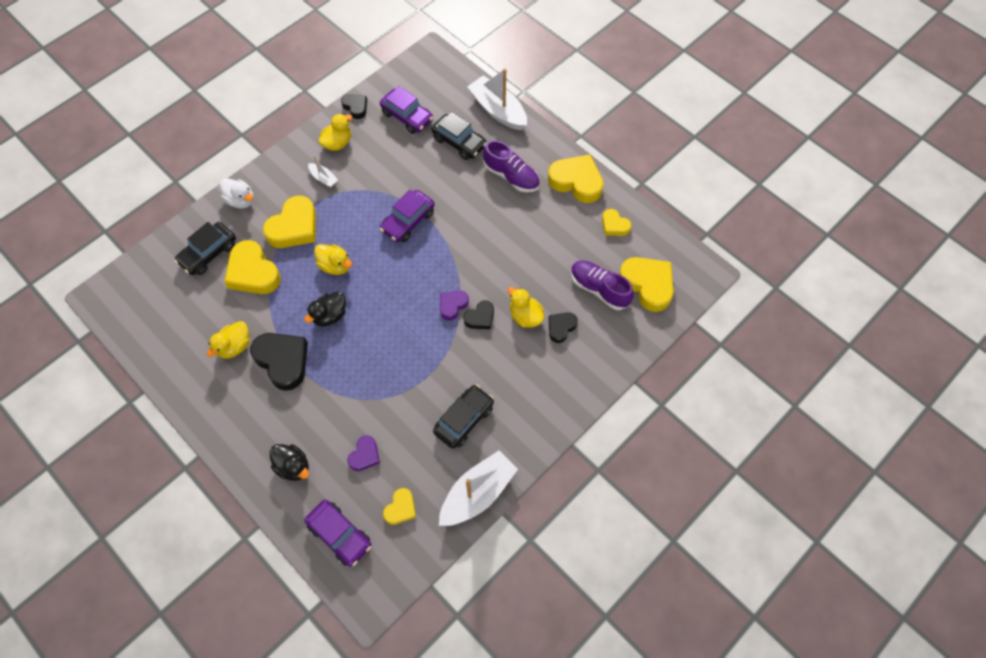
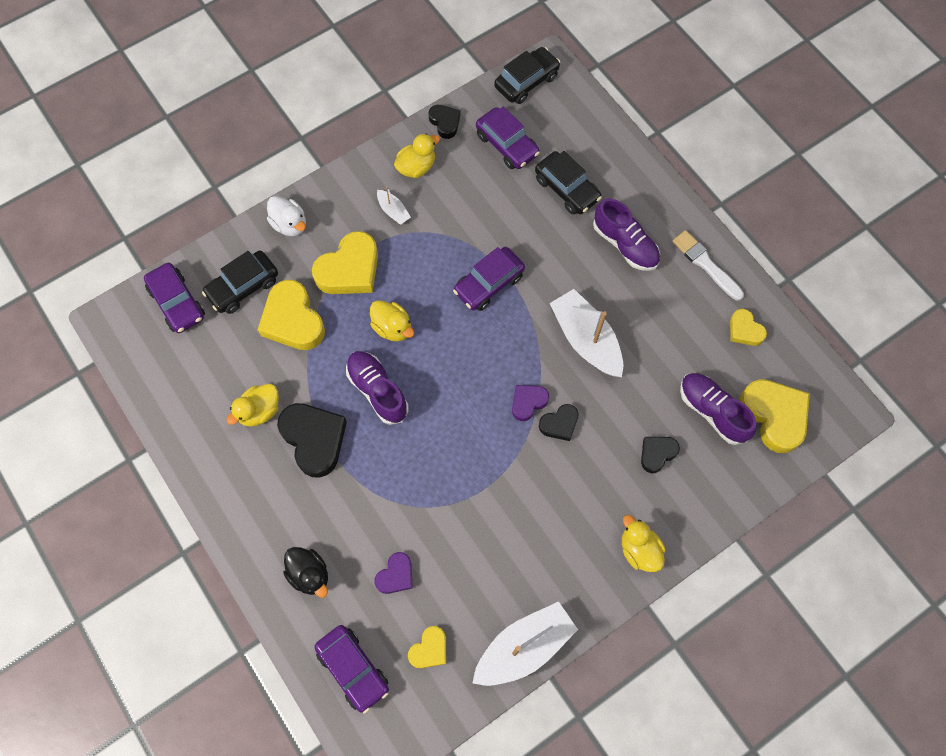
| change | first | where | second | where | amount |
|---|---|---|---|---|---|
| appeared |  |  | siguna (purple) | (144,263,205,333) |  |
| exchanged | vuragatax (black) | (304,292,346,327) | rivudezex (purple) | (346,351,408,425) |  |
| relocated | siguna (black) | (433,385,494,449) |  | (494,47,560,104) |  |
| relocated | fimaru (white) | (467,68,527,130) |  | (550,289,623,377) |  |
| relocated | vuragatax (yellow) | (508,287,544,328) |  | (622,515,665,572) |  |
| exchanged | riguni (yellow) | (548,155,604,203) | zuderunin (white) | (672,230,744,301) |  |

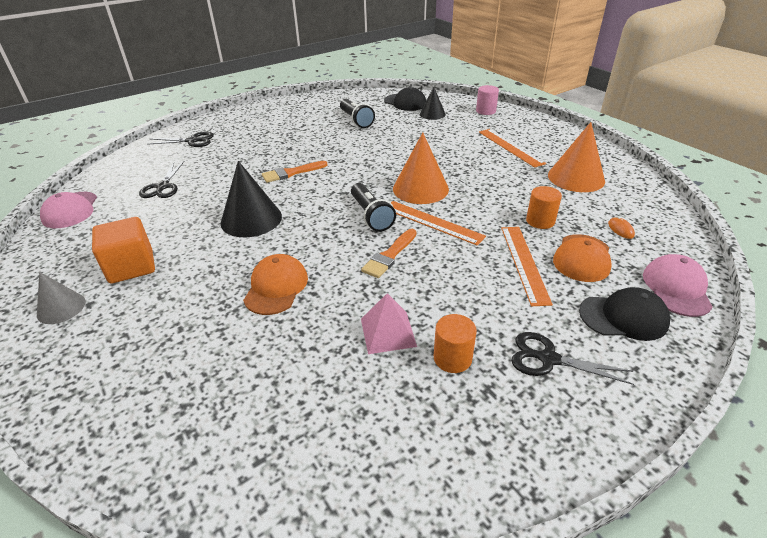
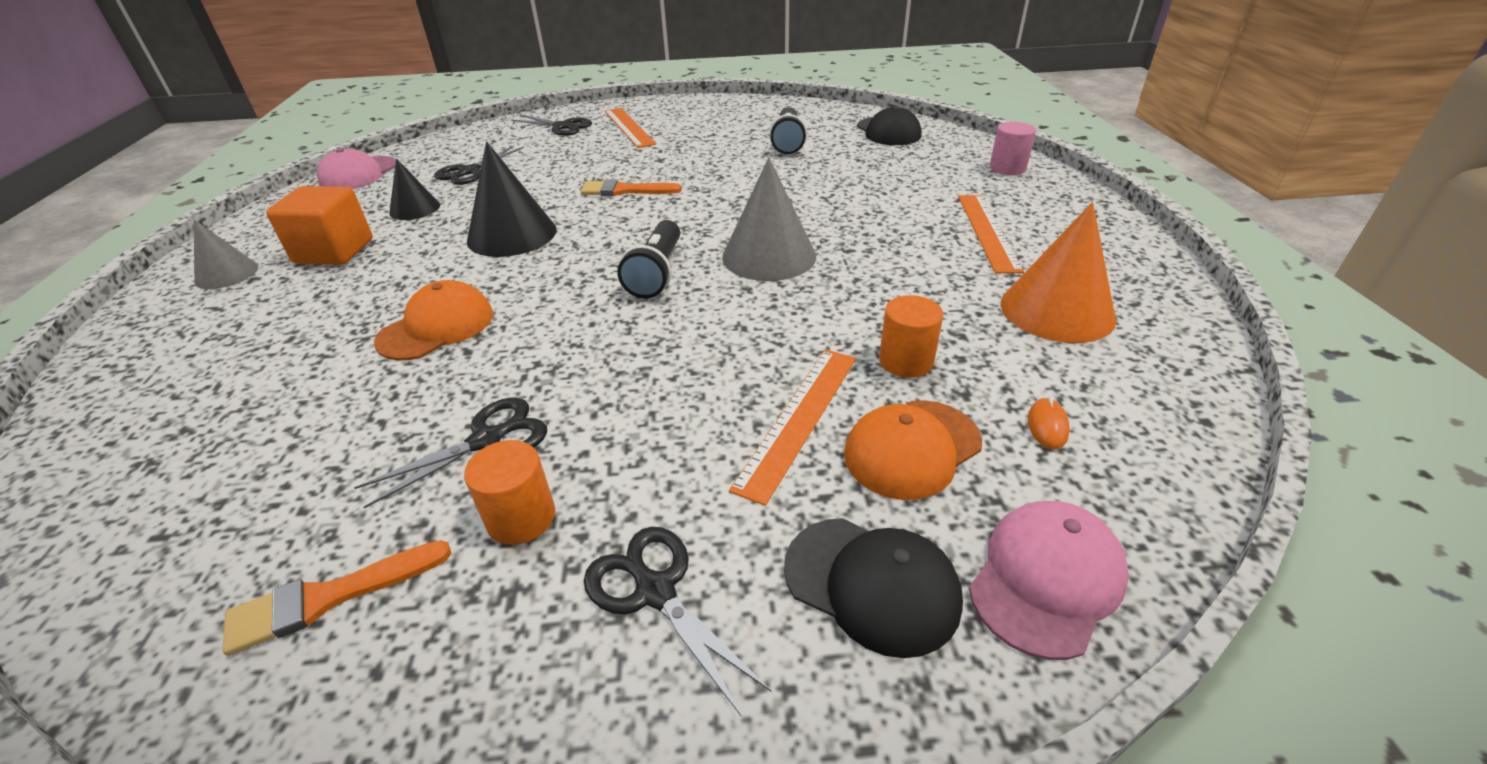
| change | first | where | second | where | amount |
|---|---|---|---|---|---|
| relocated | zuderunin (orange) | (361,229,417,278) |  | (222,540,451,656) |  |
| exchanged | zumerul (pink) | (361,293,417,354) | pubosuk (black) | (354,397,547,509) |  |
| relocated | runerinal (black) | (420,87,446,120) |  | (389,158,440,220) |  |
| relocated | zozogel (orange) | (391,201,486,246) |  | (605,108,656,148) |  |
| colour | runerinal (orange) | (393,132,449,204) | runerinal (grey) | (722,157,816,281) |  |

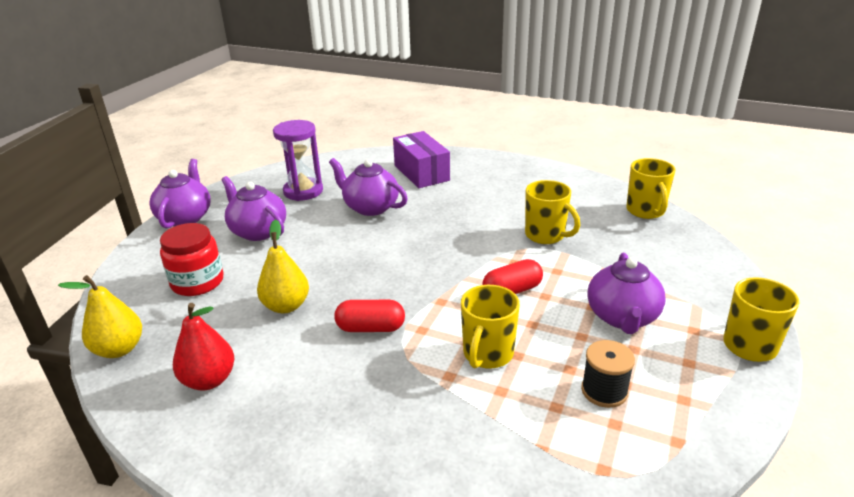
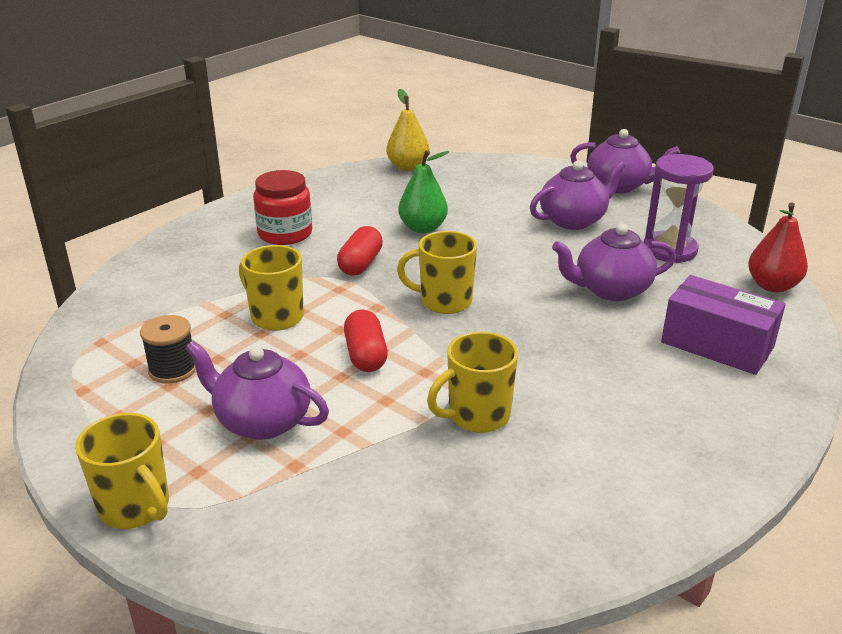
| change | first | where | second | where | amount |
|---|---|---|---|---|---|
| relocated | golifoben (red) | (160,223,223,296) |  | (253,170,312,245) |  |
| relocated | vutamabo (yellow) | (626,158,675,219) |  | (397,231,477,314) |  |
| colour | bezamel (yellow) | (257,219,309,313) | bezamel (green) | (398,150,449,233) |  |
| spun | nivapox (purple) | (329,158,408,216) |  | (552,224,676,301) | 150 degrees counterclockwise |
| spun | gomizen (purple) | (393,131,450,188) |  | (661,275,786,375) | 45 degrees clockwise |
| relocated | bezamel (red) | (173,303,235,391) |  | (748,202,808,292) |  |

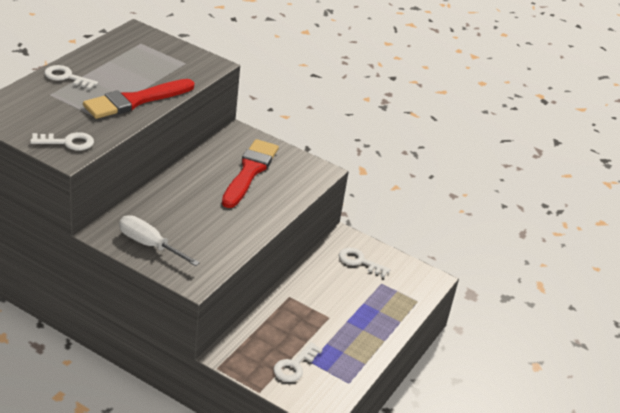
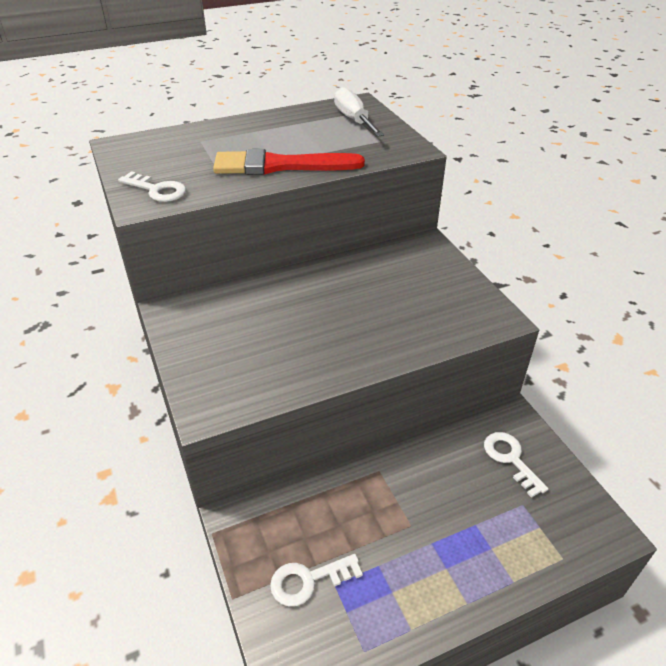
| change | first | where | second | where | amount |
|---|---|---|---|---|---|
| relocated | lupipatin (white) | (119,215,200,266) |  | (334,87,384,137) |  |
| missing | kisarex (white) | (44,65,98,90) |  |  |  |
| missing | zuderunin (red) | (222,139,279,208) |  |  |  |

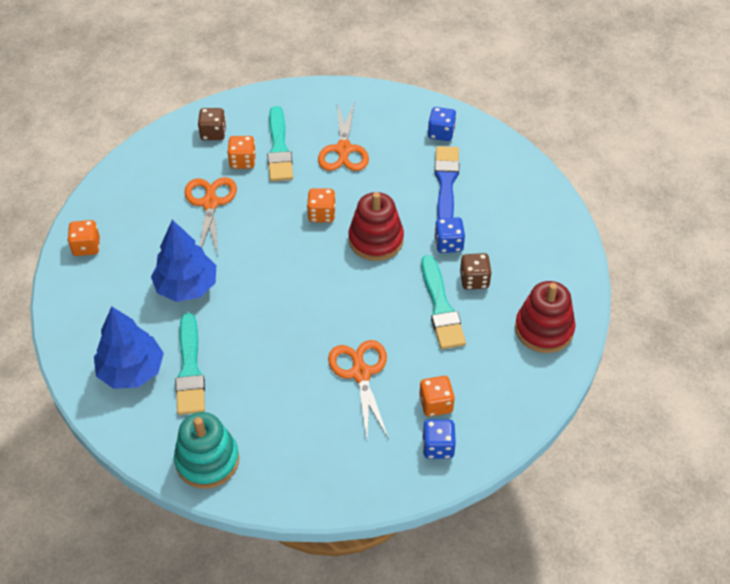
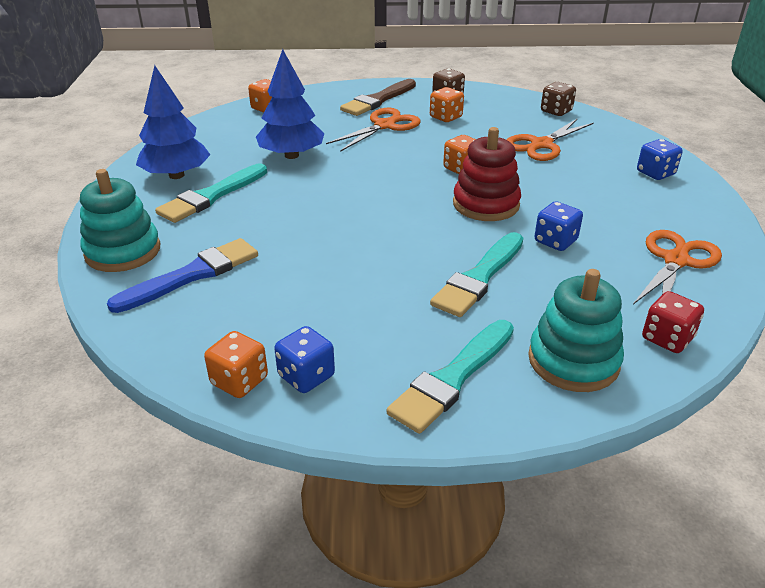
| change | first | where | second | where | amount |
|---|---|---|---|---|---|
| relocated | zuderunin (blue) | (434,146,459,219) |  | (107,238,258,313) |  |
| relocated | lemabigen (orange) | (419,376,455,417) |  | (204,331,268,398) |  |
| appeared |  |  | zuderunin (brown) | (340,79,416,116) |  |
| relocated | zuderunin (turquoise) | (267,106,293,181) |  | (387,320,514,434) |  |
| colour | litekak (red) | (515,281,575,353) | litekak (turquoise) | (528,269,624,392) |  |
| relocated | lemabigen (brown) | (460,253,492,290) |  | (541,82,576,116) |  |
| relocated | pubosuk (orange) | (328,340,388,438) |  | (633,230,722,304) |  |
| appeared |  |  | lemabigen (red) | (642,291,704,353) |  |

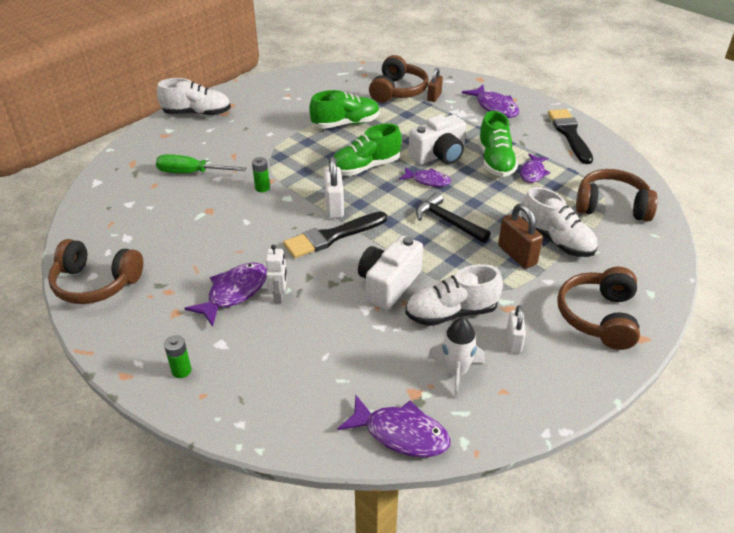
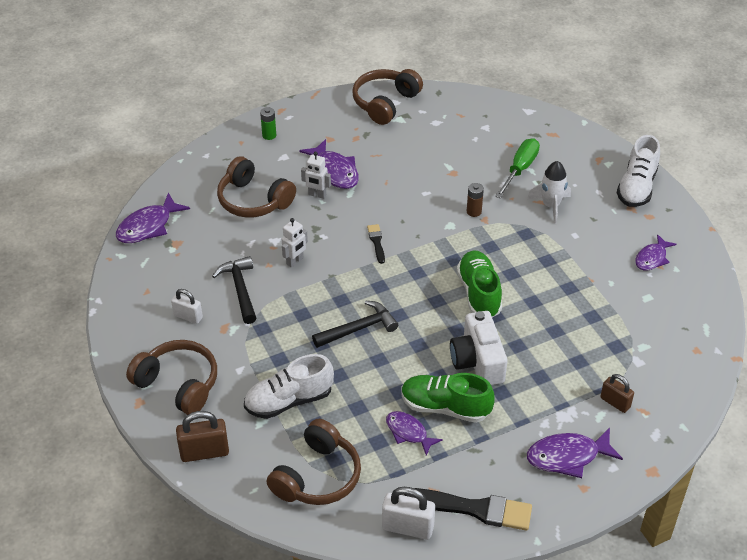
| change | first | where | second | where | amount |
|---|---|---|---|---|---|
| relocated | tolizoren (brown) | (498,204,543,269) |  | (176,411,229,462) |  |
| exchanged | rivudezex (white) | (405,264,503,326) | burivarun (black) | (212,256,256,324) |  |
| relocated | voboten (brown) | (369,55,429,103) |  | (217,156,296,217) |  |
| exchanged | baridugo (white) | (358,236,423,310) | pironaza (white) | (282,218,308,268) |  |
| size | zuderunin (black) | (283,212,387,258) |  | (367,224,385,264) | x0.49 |
| relocated | tolizoren (white) | (324,157,344,218) |  | (382,487,435,540) |  |
| colour | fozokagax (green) | (252,157,270,192) | fozokagax (brown) | (467,183,484,217) |  |
| relocated | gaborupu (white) | (427,318,485,399) |  | (527,161,571,224) |  |
| relocated | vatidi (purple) | (399,167,451,187) |  | (635,234,677,271) |  |
| missing | rivudezex (green) | (309,90,380,129) |  |  |  |

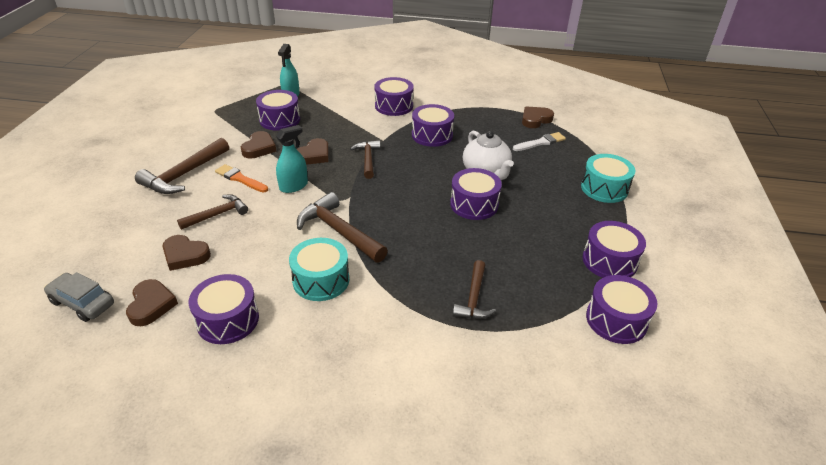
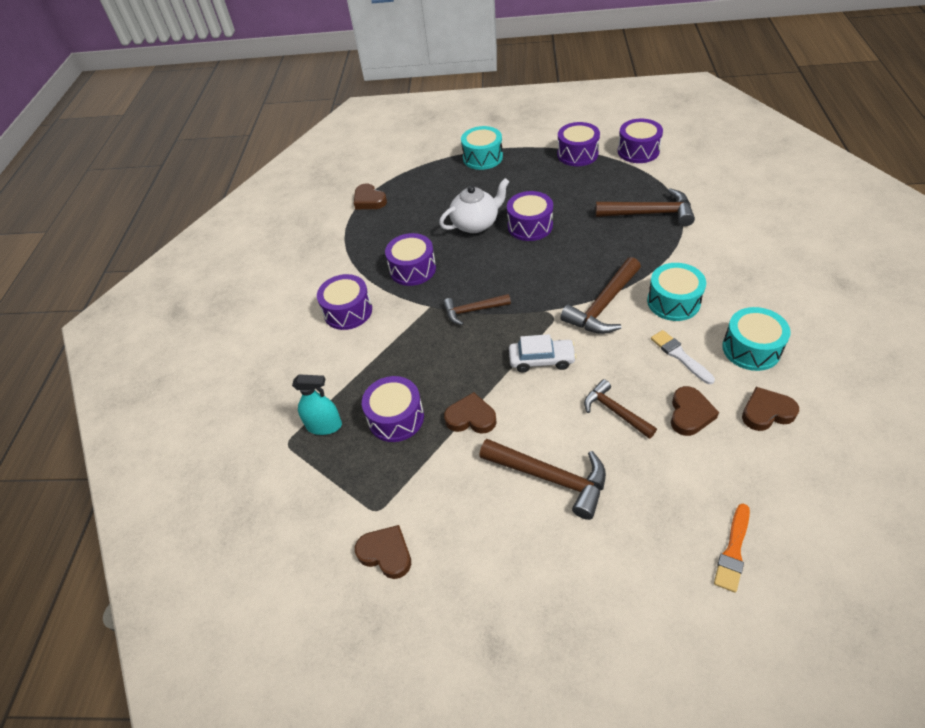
| change | first | where | second | where | amount |
|---|---|---|---|---|---|
| relocated | riguni (brown) | (297,138,329,165) |  | (355,525,411,579) |  |
| exchanged | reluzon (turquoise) | (276,125,308,193) | siguna (white) | (509,334,577,373) |  |
| size | burivarun (brown) | (453,260,496,319) |  | (595,188,695,226) | x1.57 |
| relocated | zuderunin (white) | (513,132,566,151) |  | (651,330,715,384) |  |
| relocated | zuderunin (orange) | (215,164,268,193) |  | (714,504,750,593) |  |
| colour | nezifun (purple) | (189,274,259,344) | nezifun (turquoise) | (722,307,791,371) |  |
| missing | siguna (grey) | (44,272,114,322) |  |  |  |

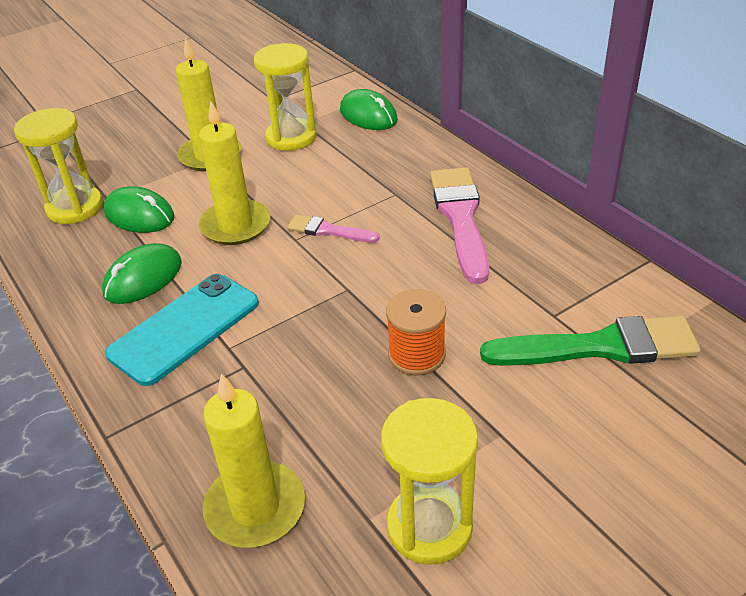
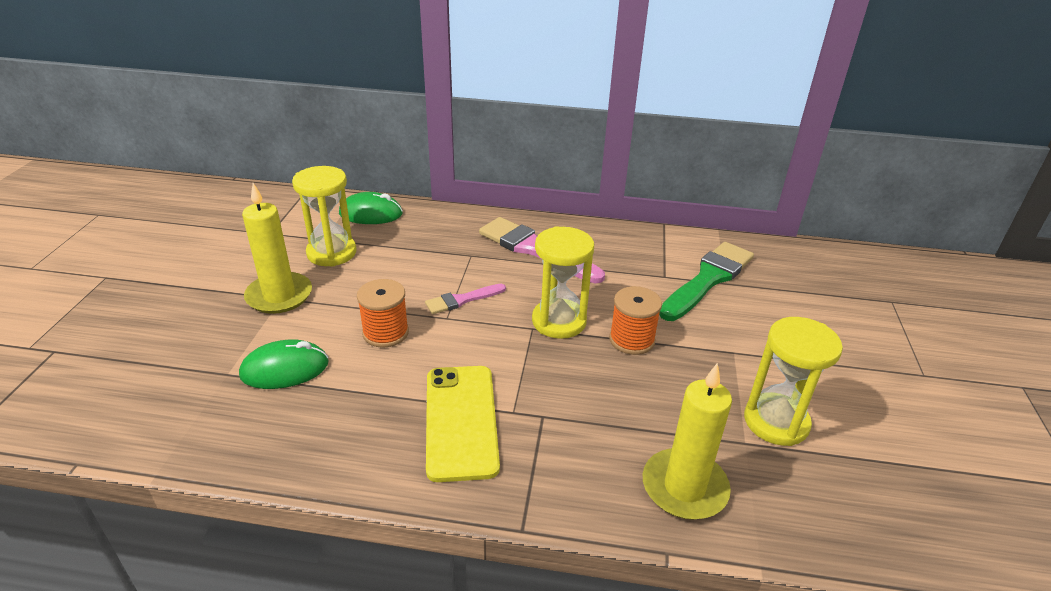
| change | first | where | second | where | amount |
|---|---|---|---|---|---|
| exchanged | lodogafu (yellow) | (199,100,270,245) | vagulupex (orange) | (357,279,409,348) |  |
| colour | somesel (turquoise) | (105,274,259,386) | somesel (yellow) | (426,366,500,482) |  |
| relocated | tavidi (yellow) | (14,108,103,224) |  | (532,226,594,339) |  |
| missing | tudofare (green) | (102,243,182,304) |  |  |  |

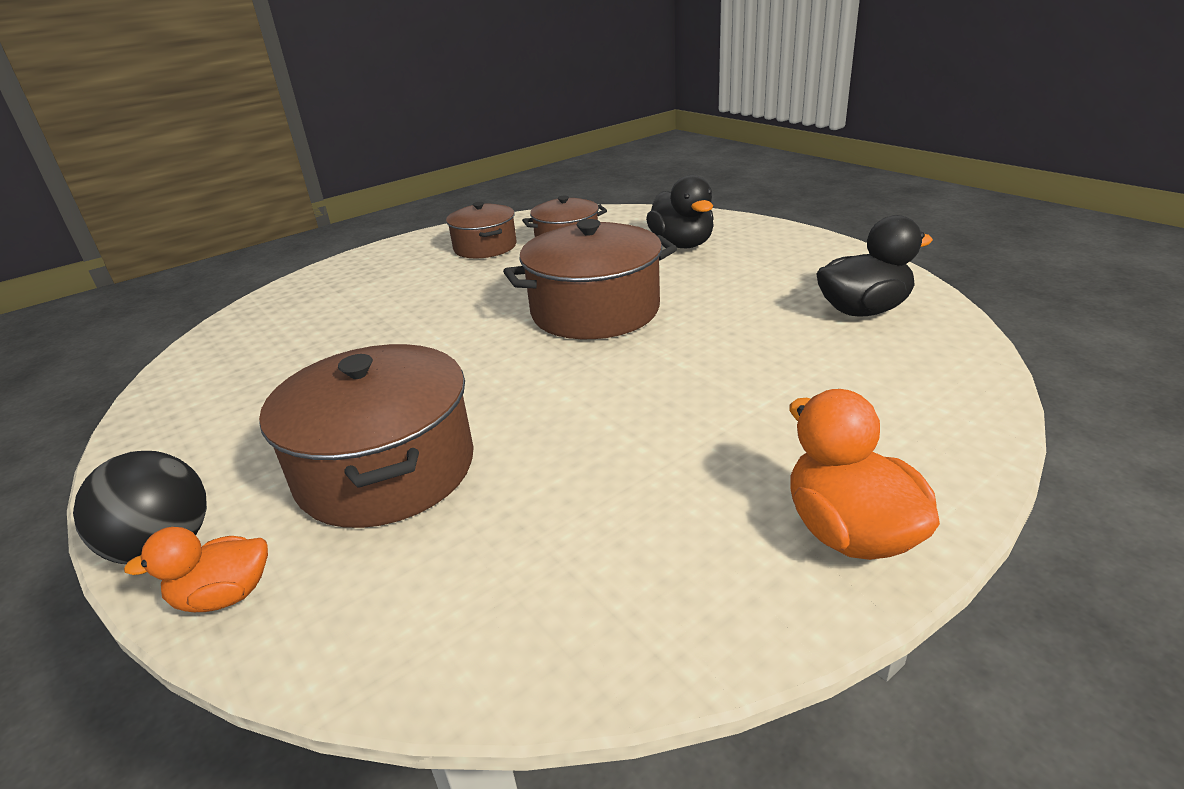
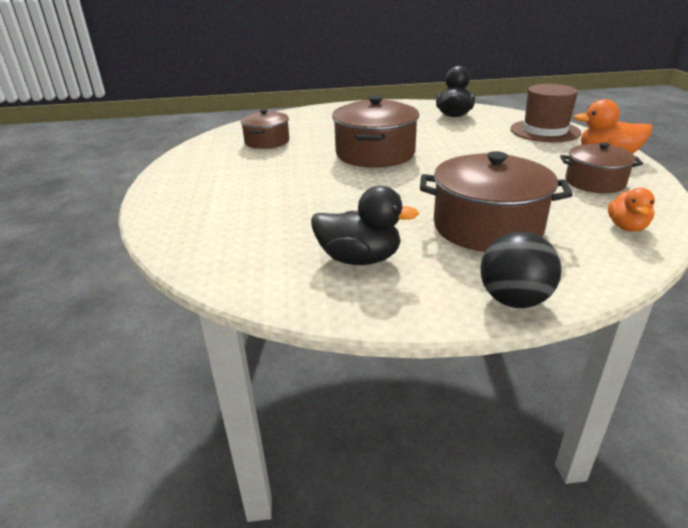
| change | first | where | second | where | amount |
|---|---|---|---|---|---|
| relocated | vuragatax (black) | (646,175,714,248) |  | (311,186,419,265) |  |
| appeared |  |  | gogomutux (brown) | (510,84,581,142) |  |
| relocated | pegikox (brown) | (446,202,517,258) |  | (560,142,643,193) |  |
| relocated | vuragatax (orange) | (124,527,268,612) |  | (608,188,655,232) |  |

